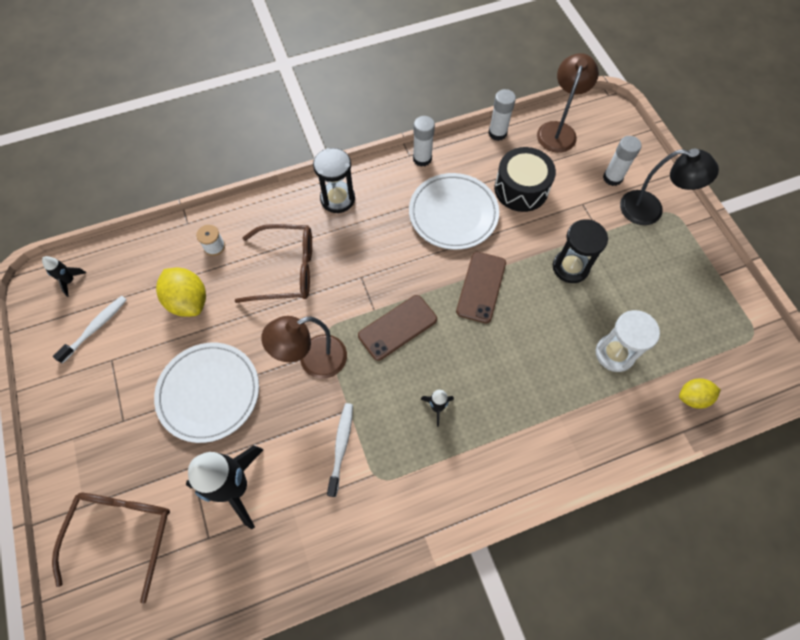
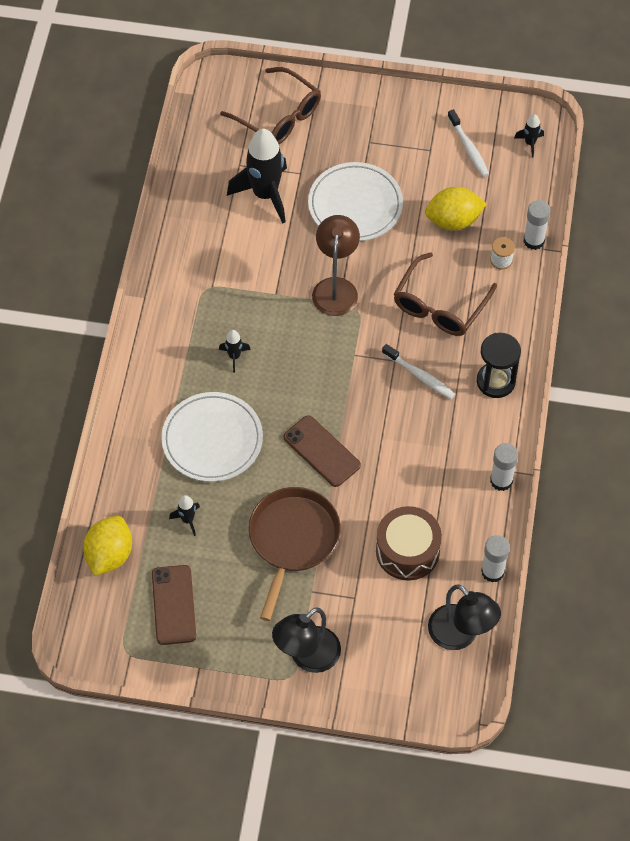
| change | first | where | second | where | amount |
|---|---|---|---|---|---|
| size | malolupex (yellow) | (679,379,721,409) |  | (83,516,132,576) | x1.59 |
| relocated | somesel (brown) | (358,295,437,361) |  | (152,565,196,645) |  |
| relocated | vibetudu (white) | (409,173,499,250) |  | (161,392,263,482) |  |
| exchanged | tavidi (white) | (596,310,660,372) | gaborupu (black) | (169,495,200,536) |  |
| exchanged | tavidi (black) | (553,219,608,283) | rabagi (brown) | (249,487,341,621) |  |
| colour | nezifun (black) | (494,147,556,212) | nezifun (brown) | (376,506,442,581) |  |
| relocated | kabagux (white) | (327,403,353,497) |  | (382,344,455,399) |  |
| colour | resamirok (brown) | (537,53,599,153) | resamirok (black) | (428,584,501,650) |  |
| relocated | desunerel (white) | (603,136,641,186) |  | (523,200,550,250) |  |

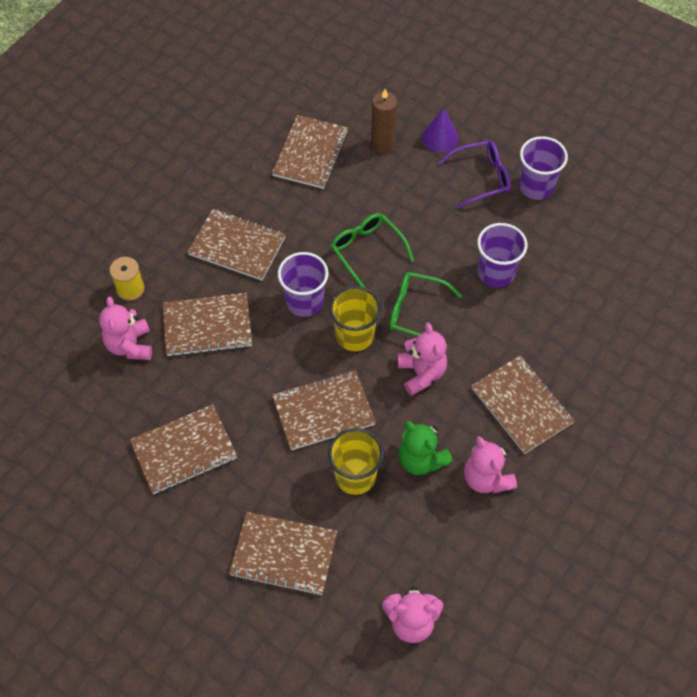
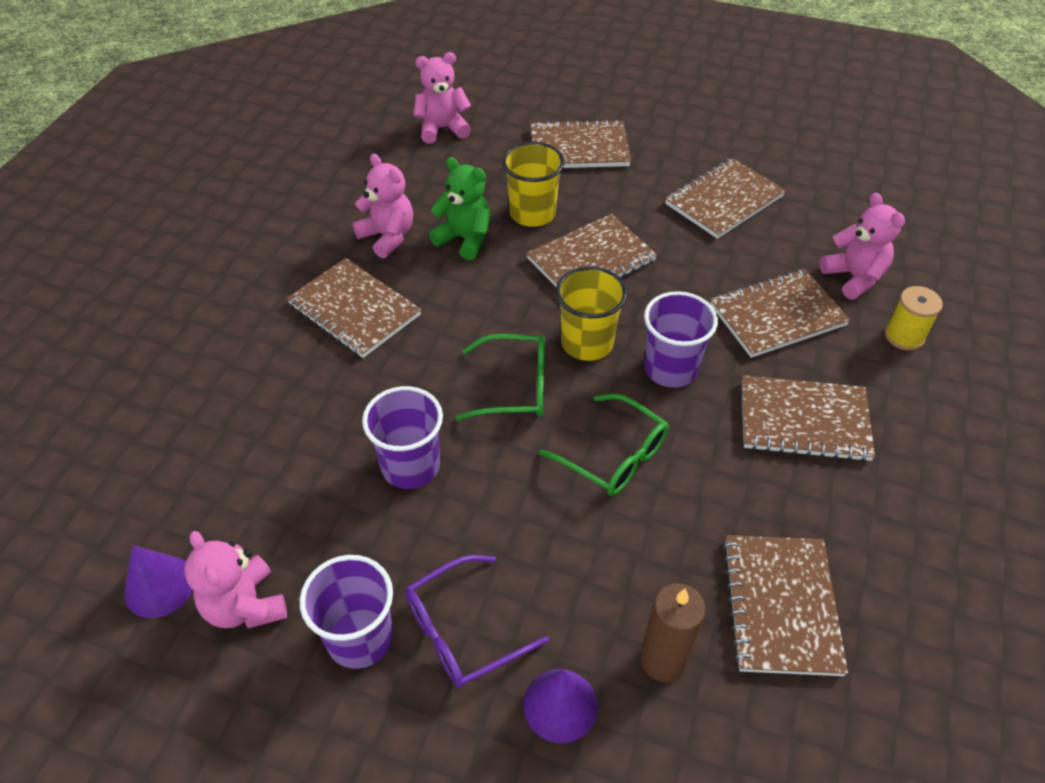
| change | first | where | second | where | amount |
|---|---|---|---|---|---|
| appeared |  |  | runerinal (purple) | (124,545,193,618) |  |
| relocated | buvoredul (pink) | (398,323,447,396) |  | (184,531,287,628) |  |

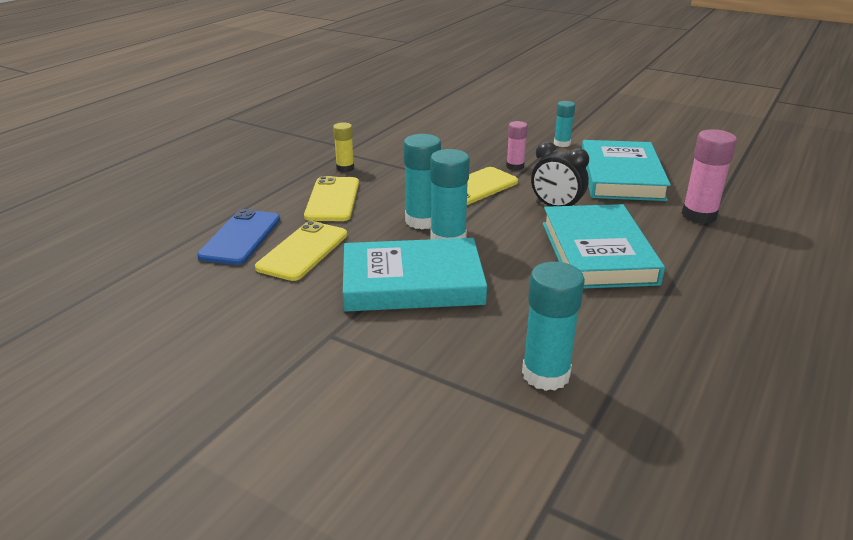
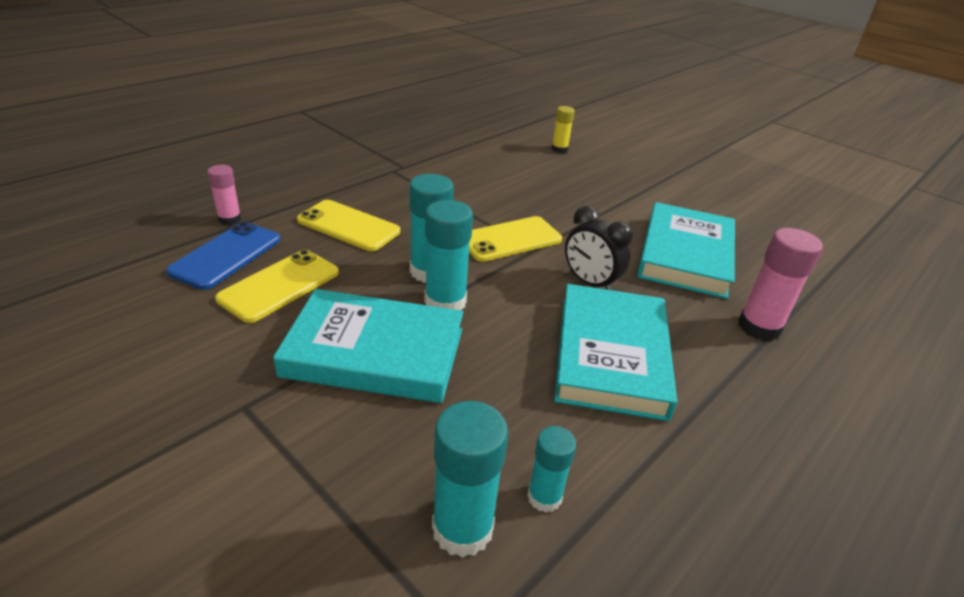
| change | first | where | second | where | amount |
|---|---|---|---|---|---|
| relocated | desunerel (pink) | (506,121,528,171) |  | (207,165,241,225) |  |
| spun | somesel (yellow) | (304,176,359,221) |  | (297,200,400,251) | 75 degrees counterclockwise |
| relocated | desunerel (turquoise) | (554,101,575,147) |  | (527,426,576,513) |  |
| relocated | desunerel (yellow) | (333,122,354,172) |  | (552,106,575,153) |  |

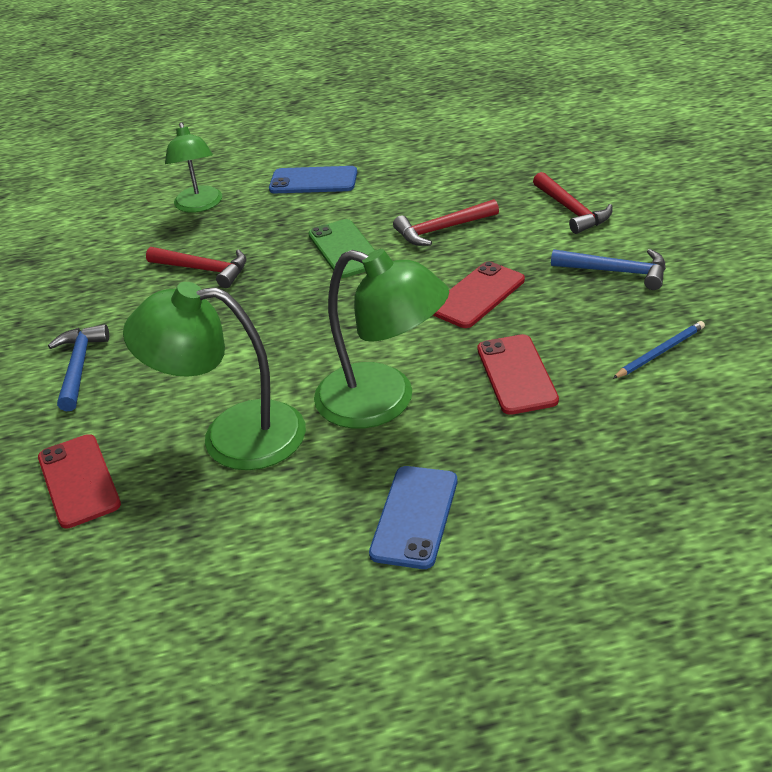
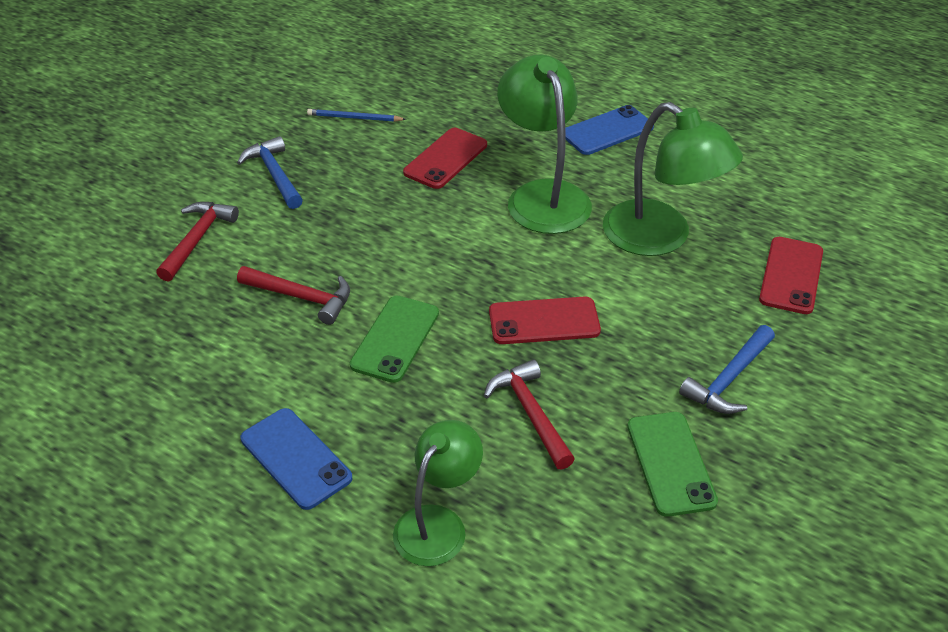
| change | first | where | second | where | amount |
|---|---|---|---|---|---|
| relocated | somesel (red) | (433,261,525,328) |  | (489,297,601,344) |  |
| appeared |  |  | somesel (green) | (627,412,718,517) |  |

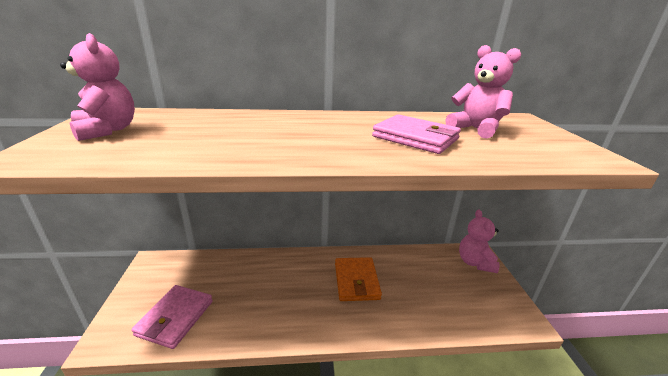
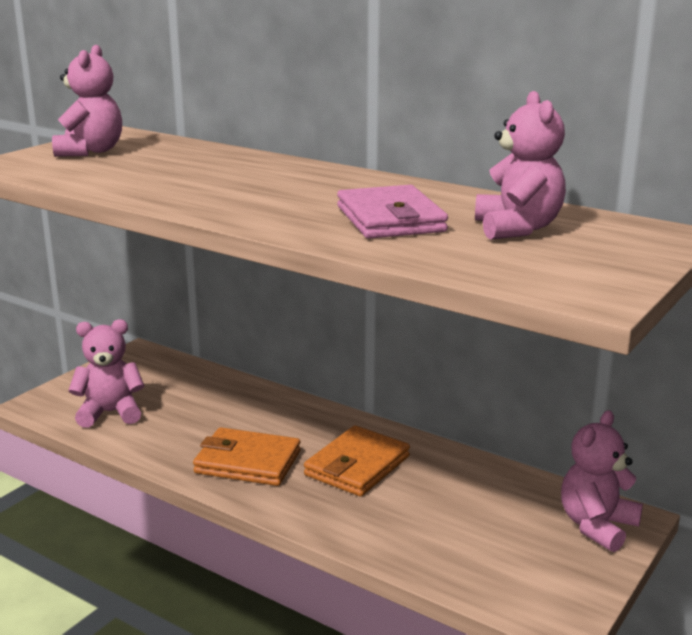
| change | first | where | second | where | amount |
|---|---|---|---|---|---|
| exchanged | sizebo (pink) | (131,285,213,349) | buvoredul (pink) | (68,319,145,428) |  |
| appeared |  |  | sizebo (orange) | (193,427,301,486) |  |

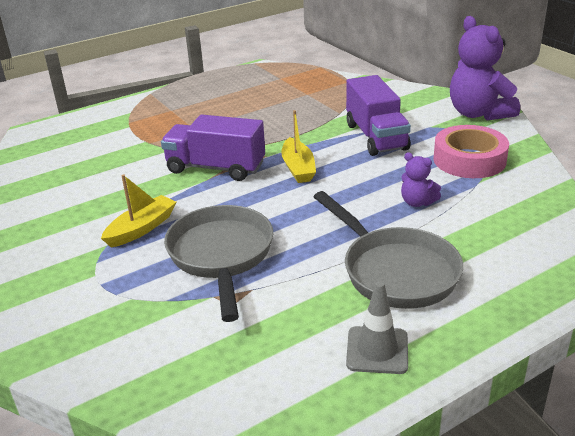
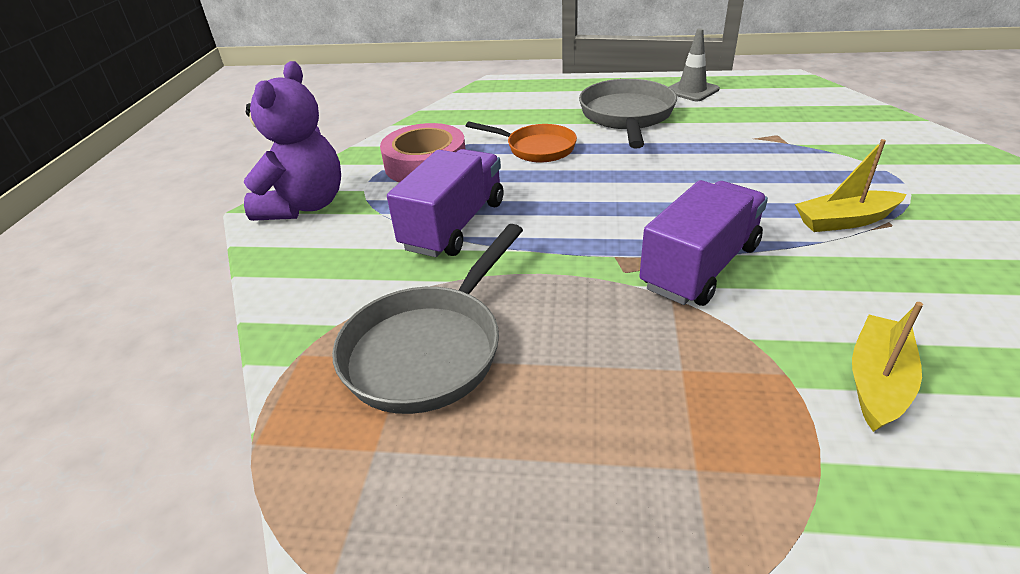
| change | first | where | second | where | amount |
|---|---|---|---|---|---|
| relocated | rabagi (grey) | (164,205,273,322) |  | (332,224,523,414) |  |
| exchanged | buvoredul (purple) | (401,152,441,207) | rabagi (orange) | (466,122,577,163) |  |
| spun | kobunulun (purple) | (161,114,265,181) |  | (639,180,768,306) | 105 degrees counterclockwise |
| relocated | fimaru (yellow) | (281,110,316,183) |  | (852,302,923,432) |  |

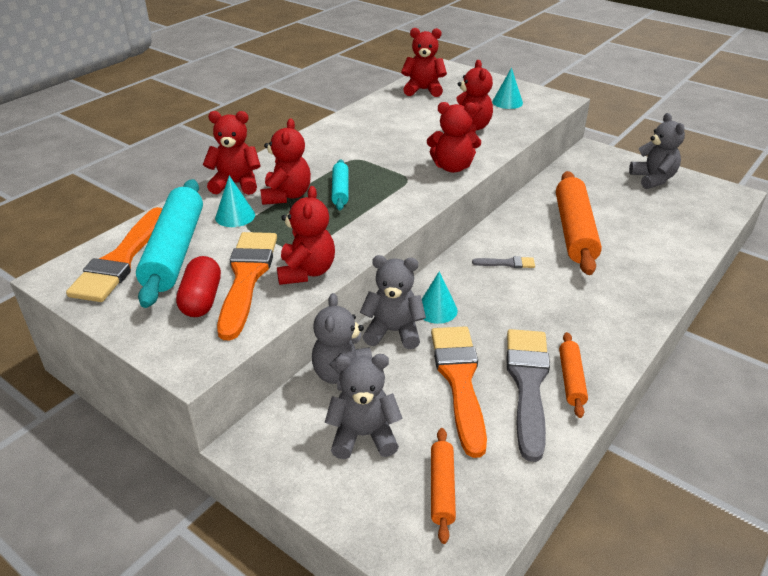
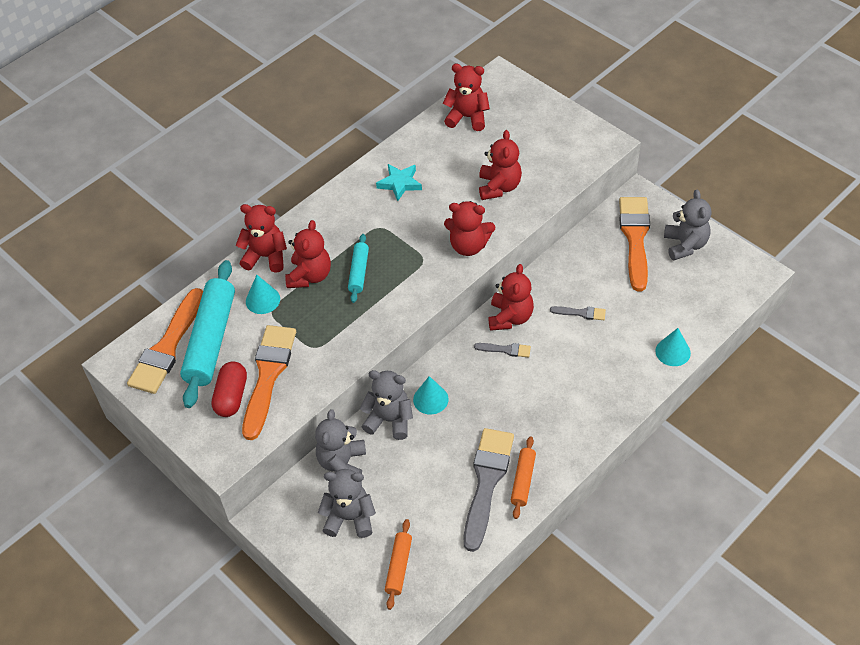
| change | first | where | second | where | amount |
|---|---|---|---|---|---|
| appeared |  |  | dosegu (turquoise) | (376,164,422,201) |  |
| relocated | buvoredul (red) | (277,186,335,285) |  | (488,264,534,331) |  |
| exchanged | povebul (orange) | (556,171,602,275) | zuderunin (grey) | (550,306,606,320) |  |
| relocated | zuderunin (orange) | (431,326,487,458) |  | (619,197,650,291) |  |
| relocated | runerinal (turquoise) | (492,68,523,109) |  | (655,328,691,366) |  |

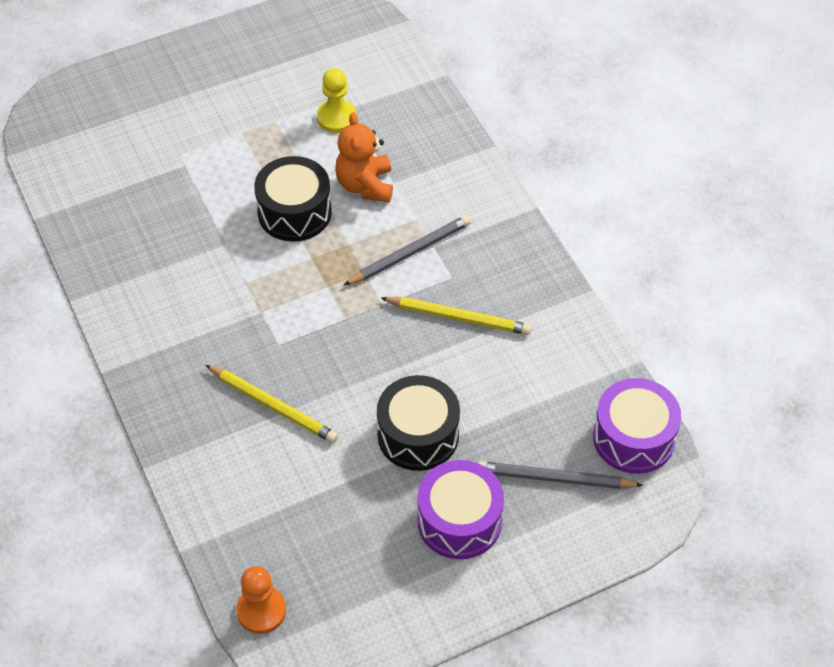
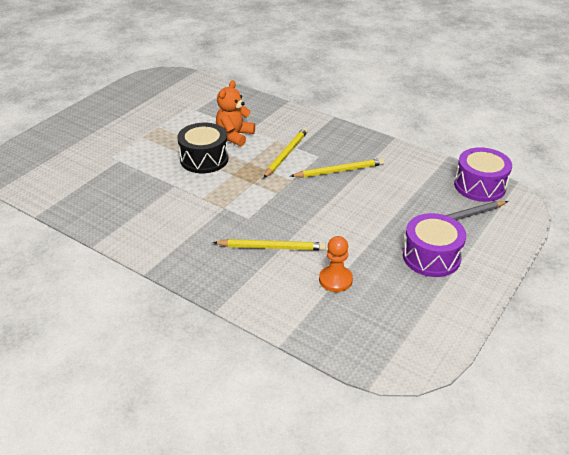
| change | first | where | second | where | amount |
|---|---|---|---|---|---|
| spun | buvoredul (orange) | (335,112,393,202) |  | (216,80,255,146) | 60 degrees clockwise |
| colour | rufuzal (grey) | (344,215,471,285) | rufuzal (yellow) | (263,128,308,178) |  |
| relocated | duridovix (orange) | (236,566,286,634) |  | (319,236,353,292) |  |
| missing | duridovix (yellow) | (317,68,356,133) |  |  |  |
| missing | nezifun (black) | (377,375,460,471) |  |  |  |

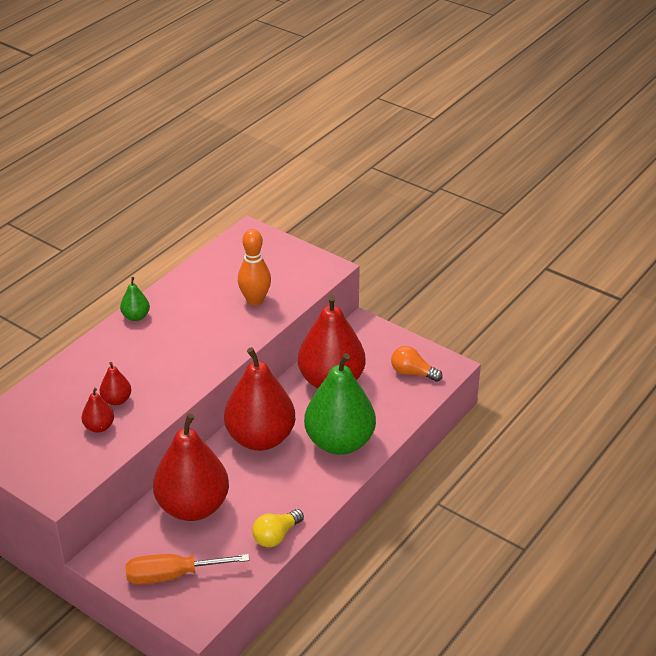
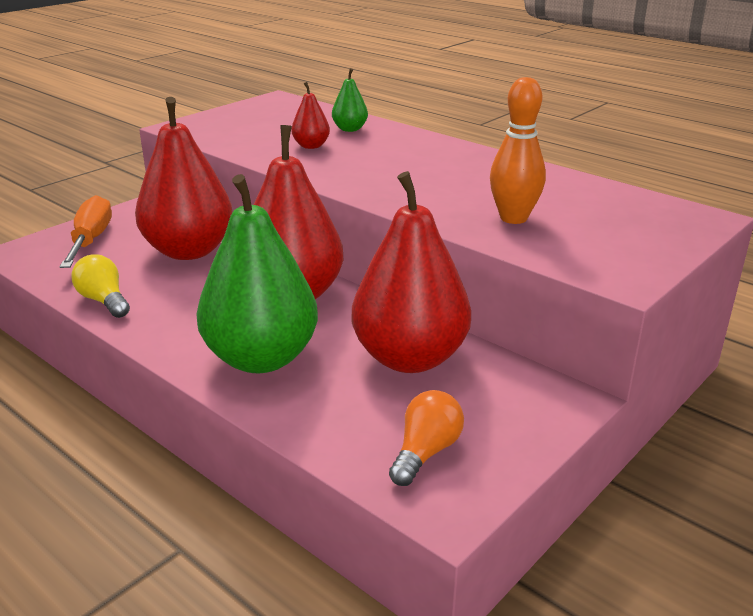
| change | first | where | second | where | amount |
|---|---|---|---|---|---|
| relocated | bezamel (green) | (120,277,150,321) |  | (332,68,368,132) |  |
| missing | bezamel (red) | (81,388,114,433) |  |  |  |

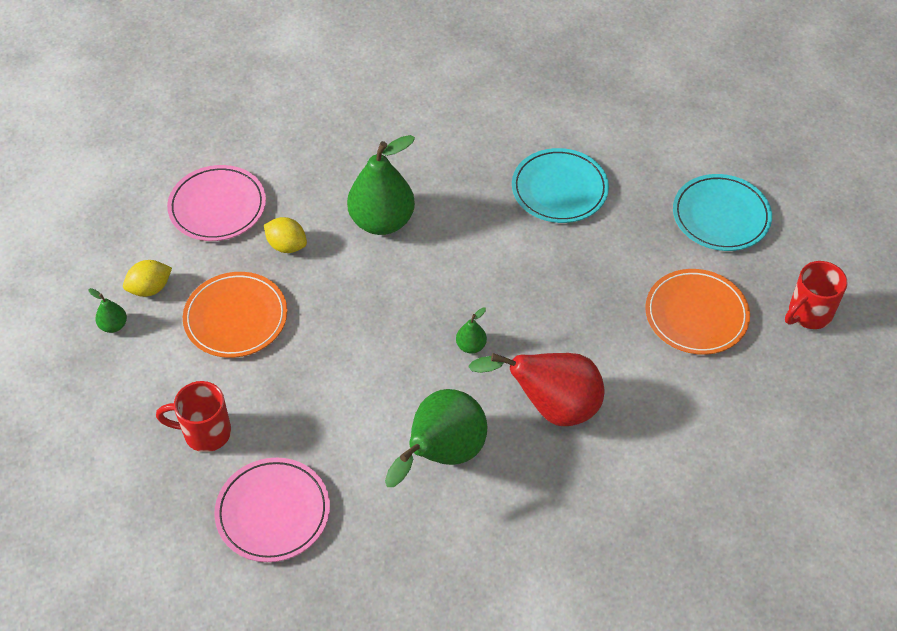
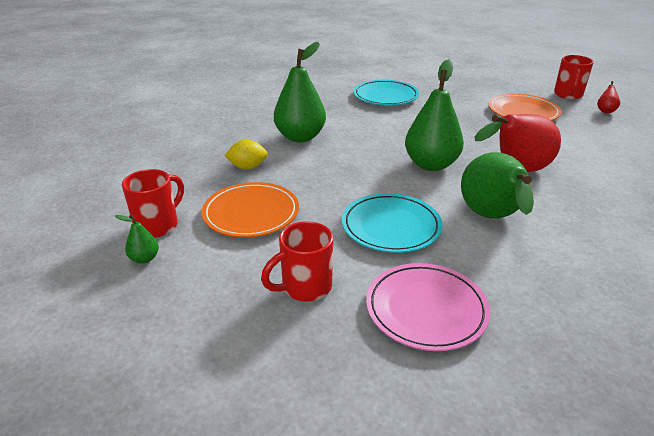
| change | first | where | second | where | amount |
|---|---|---|---|---|---|
| exchanged | malolupex (yellow) | (123,260,172,297) | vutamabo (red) | (122,169,184,238) |  |
| relocated | vibetudu (turquoise) | (673,174,772,251) |  | (342,193,443,253) |  |
| size | bezamel (green) | (456,307,487,354) |  | (405,59,464,171) | x2.32 |
| appeared |  |  | bezamel (red) | (597,81,620,113) |  |
| missing | vibetudu (pink) | (167,165,266,241) |  |  |  |

